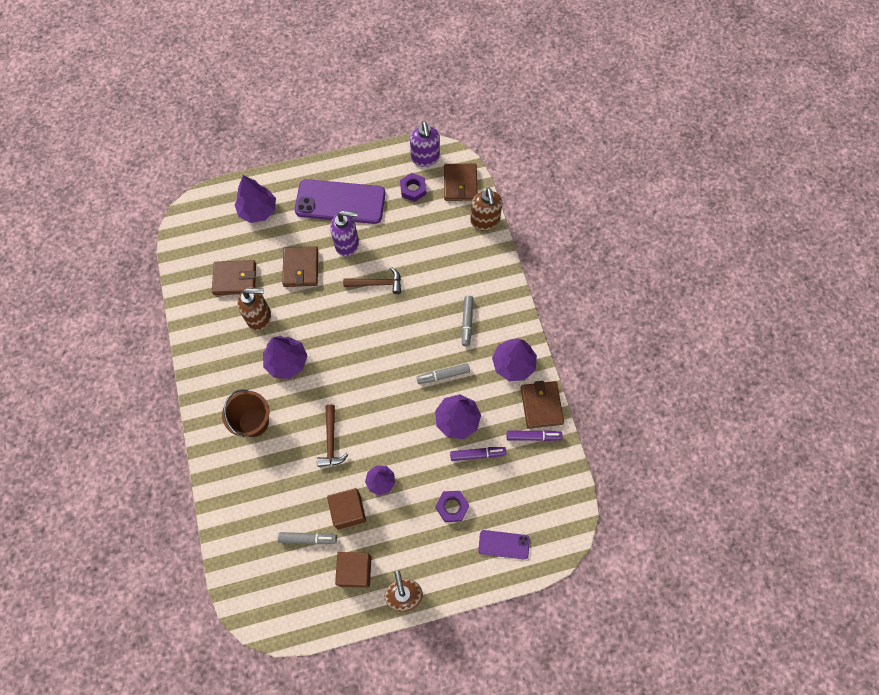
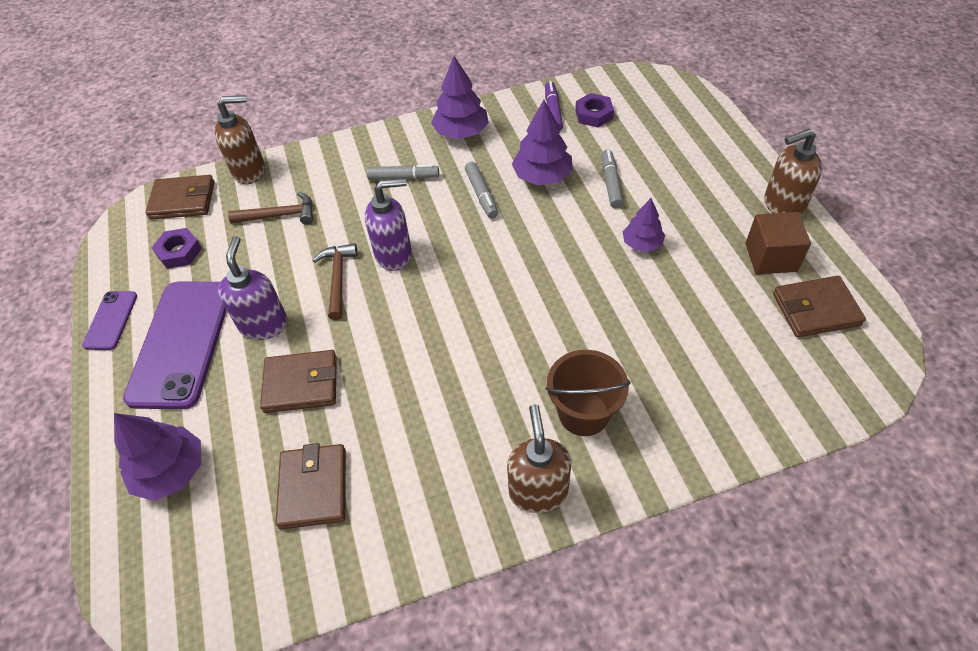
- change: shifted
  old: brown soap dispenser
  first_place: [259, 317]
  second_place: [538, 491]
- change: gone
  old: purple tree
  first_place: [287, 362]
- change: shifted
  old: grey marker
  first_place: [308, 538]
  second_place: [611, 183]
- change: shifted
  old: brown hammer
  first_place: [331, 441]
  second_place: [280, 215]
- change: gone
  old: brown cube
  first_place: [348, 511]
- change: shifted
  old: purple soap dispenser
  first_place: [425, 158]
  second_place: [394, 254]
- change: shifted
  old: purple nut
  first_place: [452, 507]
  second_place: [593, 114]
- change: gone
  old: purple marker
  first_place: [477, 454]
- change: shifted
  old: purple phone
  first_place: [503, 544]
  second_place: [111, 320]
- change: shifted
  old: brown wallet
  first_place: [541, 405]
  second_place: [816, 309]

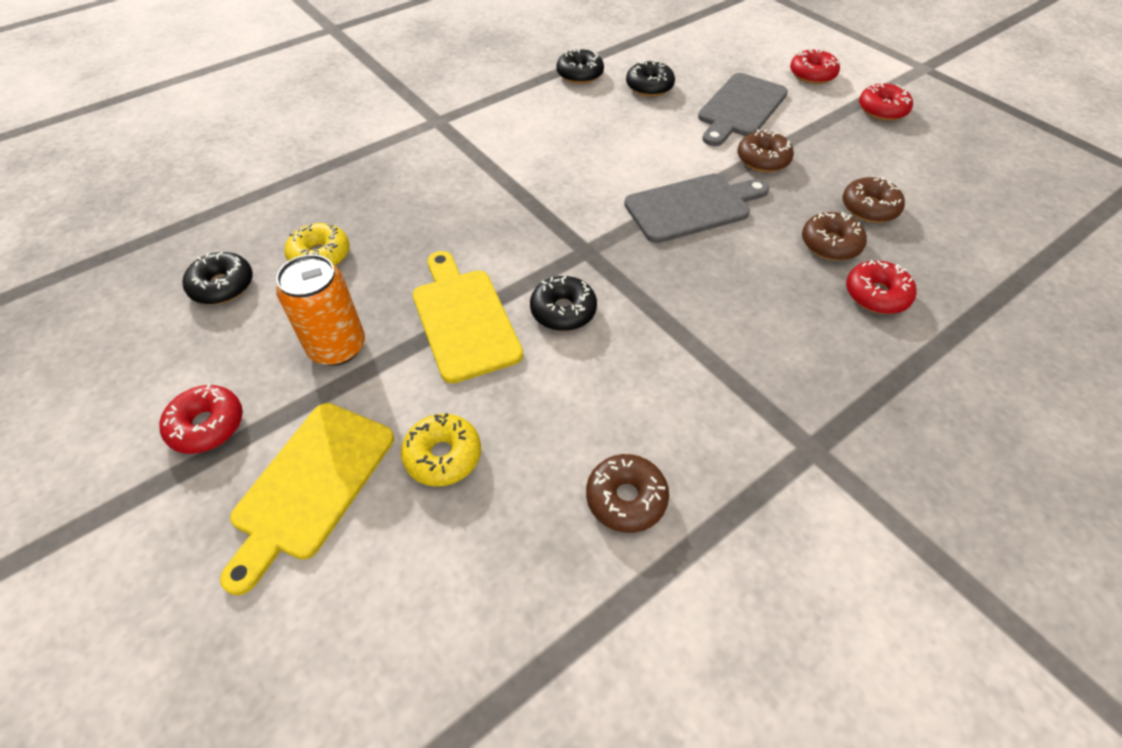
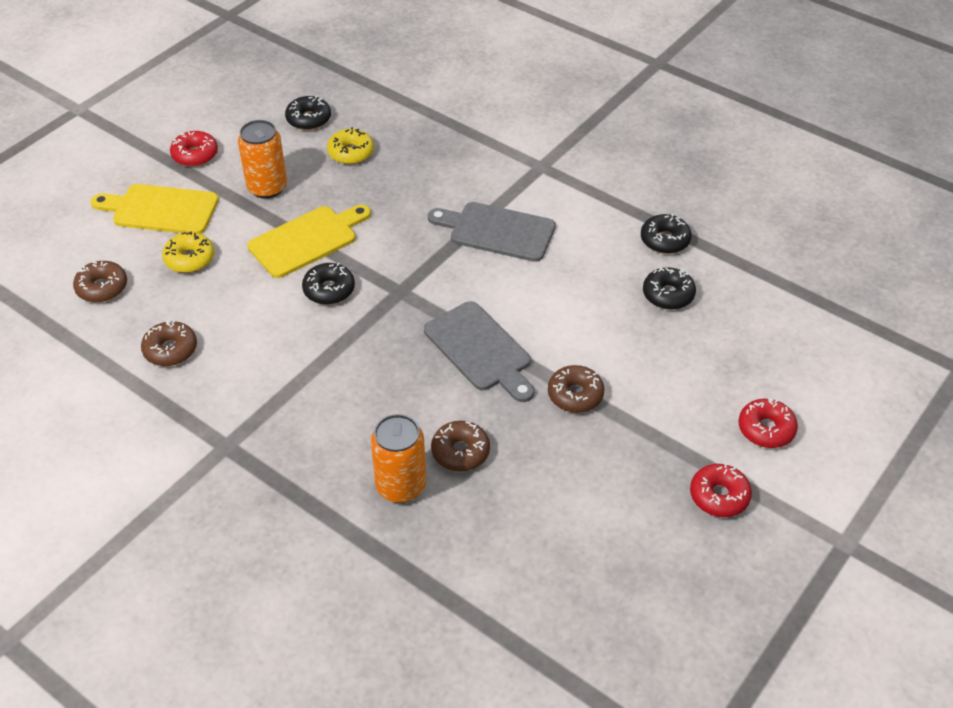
- change: shifted
  old: grey cutting board
  first_place: [740, 108]
  second_place: [497, 231]
- change: shifted
  old: brown donut
  first_place: [869, 208]
  second_place: [102, 288]
- change: swapped
  old: red donut
  new: orange can
  first_place: [876, 295]
  second_place: [401, 486]

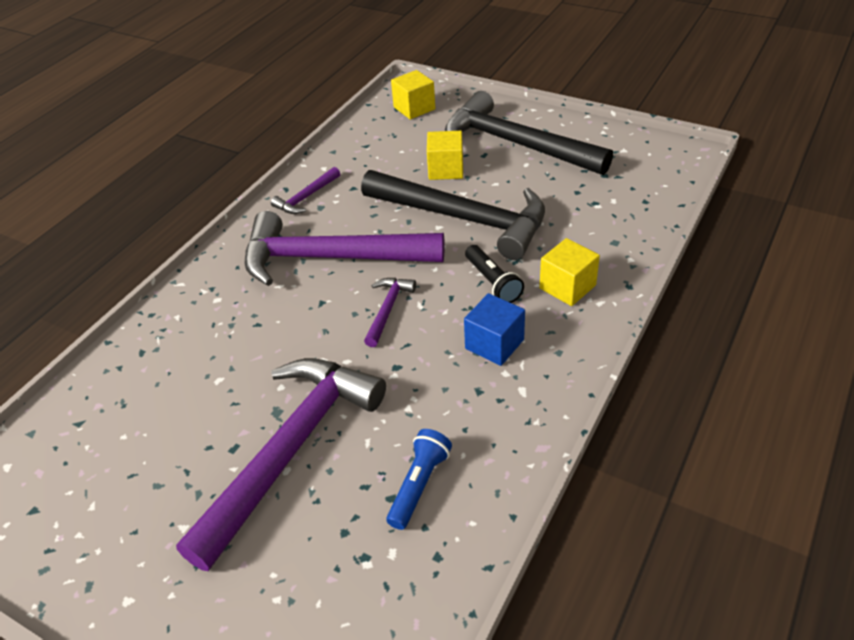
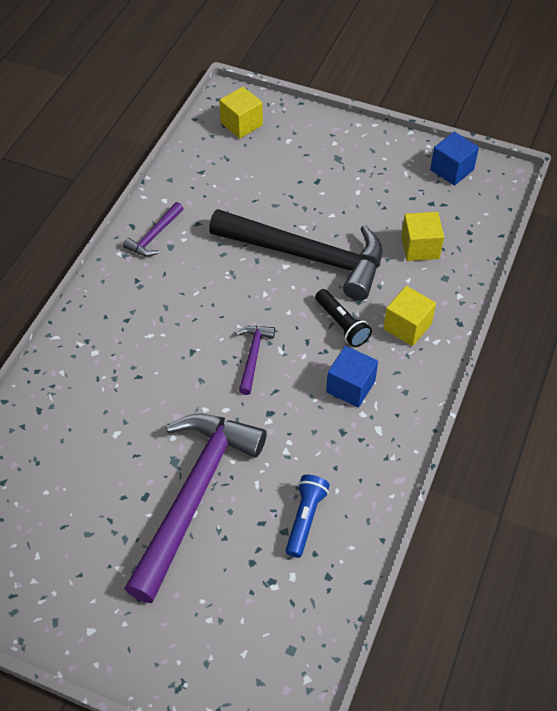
- change: gone
  old: purple hammer
  first_place: [330, 258]
- change: shifted
  old: yellow cube
  first_place: [446, 169]
  second_place: [420, 247]
- change: gone
  old: black hammer
  first_place: [515, 144]
- change: new
  new: blue cube
  second_place: [452, 170]

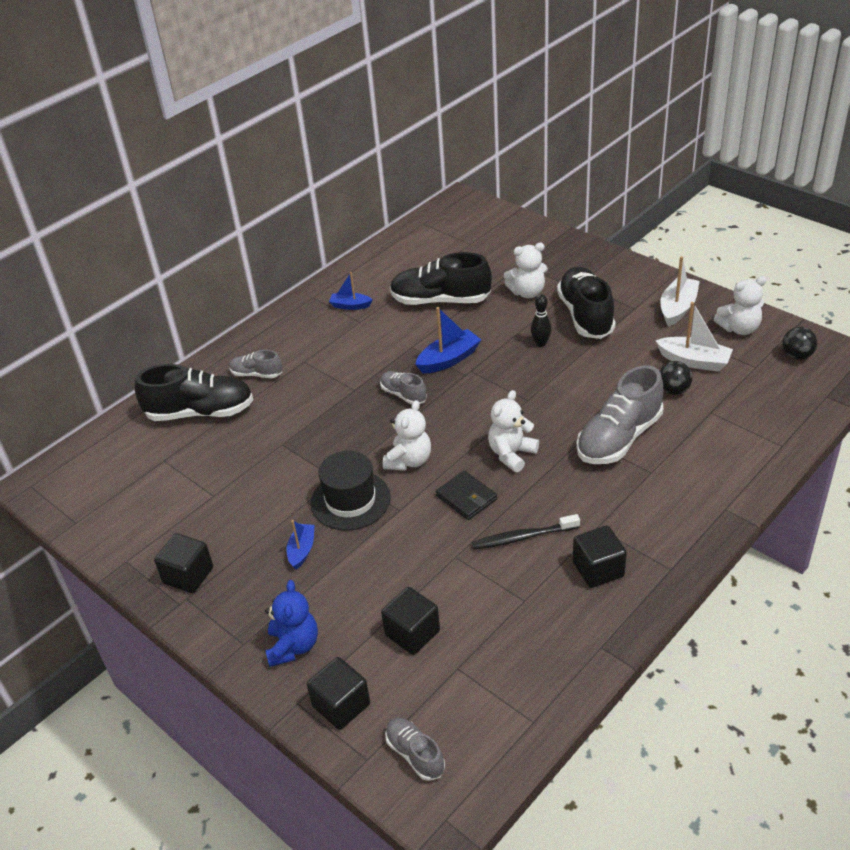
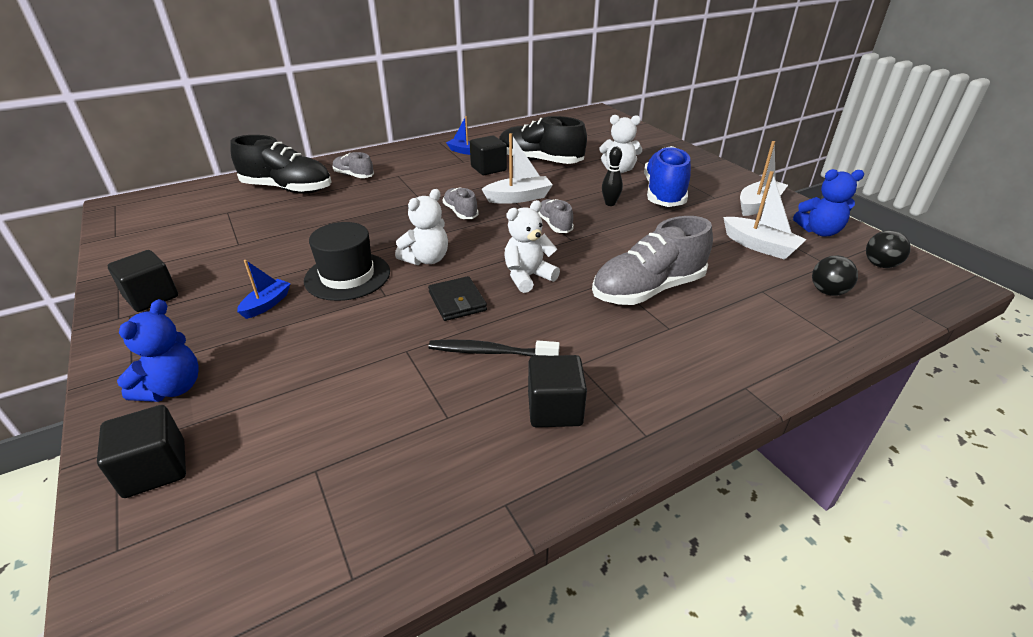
- change: shifted
  old: black cube
  first_place: [412, 633]
  second_place: [488, 169]
- change: shifted
  old: grey shoe
  first_place: [415, 754]
  second_place: [554, 225]
- change: repainted
  old: blue boat
  new: white boat
  first_place: [449, 359]
  second_place: [518, 198]
- change: repainted
  old: black shoe
  new: blue shoe
  first_place: [585, 315]
  second_place: [664, 193]
- change: shifted
  old: black ball
  first_place: [673, 390]
  second_place: [827, 292]
- change: repainted
  old: white teddy bear
  new: blue teddy bear
  first_place: [739, 328]
  second_place: [819, 231]

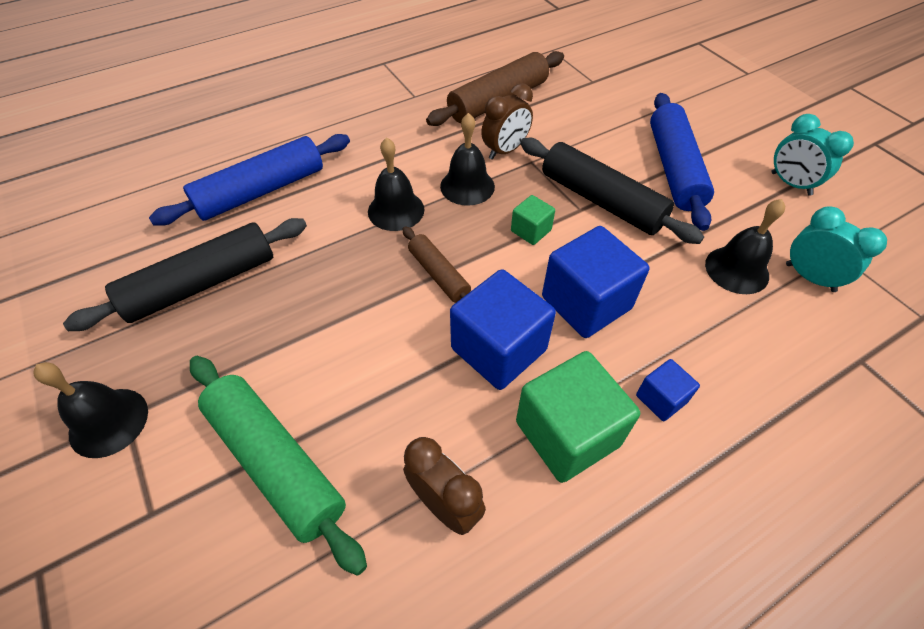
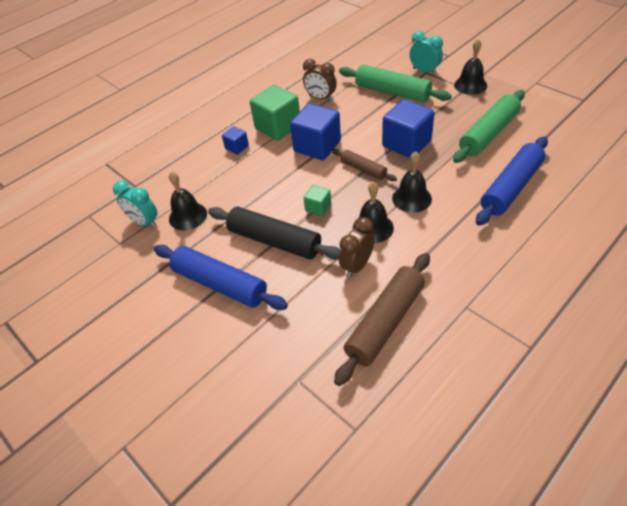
- change: repainted
  old: black rolling pin
  new: green rolling pin
  first_place: [202, 284]
  second_place: [488, 134]
- change: shifted
  old: blue cube
  first_place: [586, 303]
  second_place: [406, 143]
- change: rotated
  old: blue rolling pin
  first_place: [674, 169]
  second_place: [220, 284]
  degrees: -45
- change: shifted
  old: turquoise clock
  first_place: [790, 184]
  second_place: [424, 71]

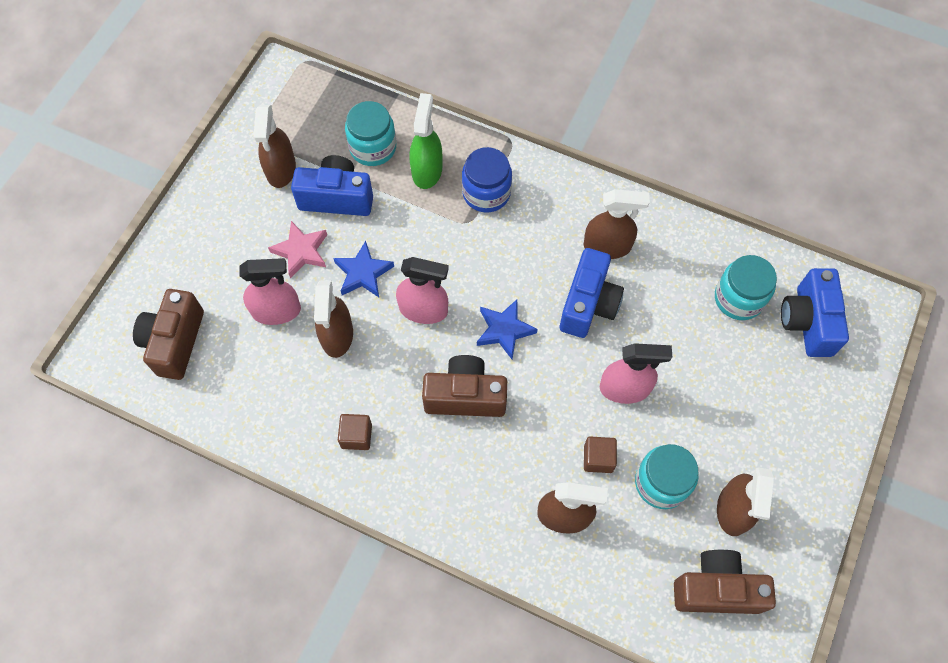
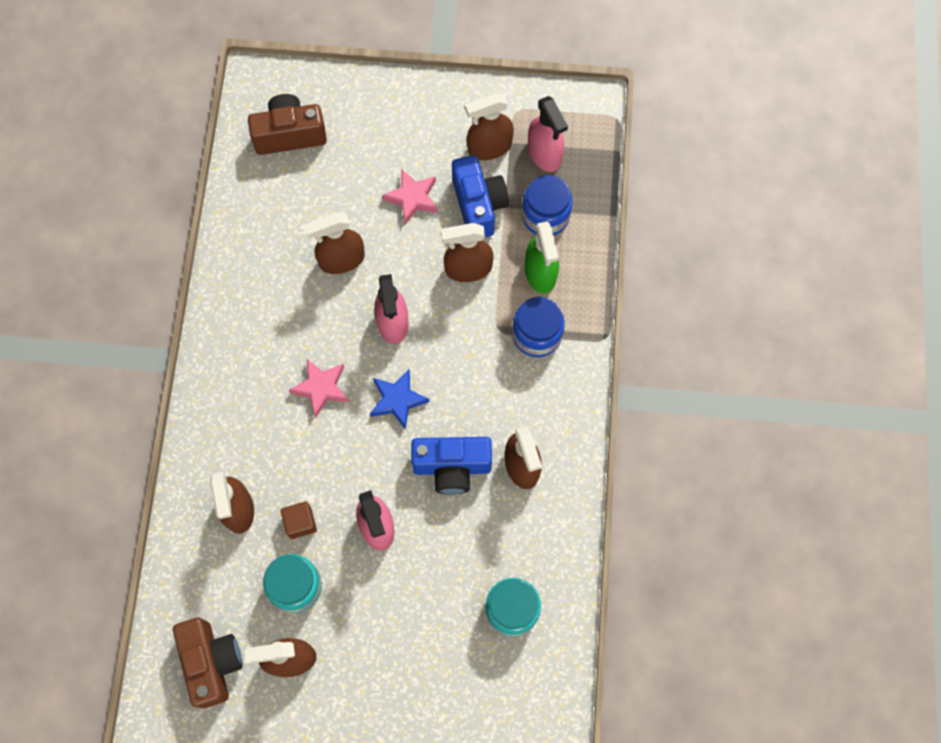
- change: shifted
  old: pink spray bottle
  first_place: [277, 311]
  second_place: [544, 154]
- change: gone
  old: blue star
  first_place: [363, 273]
- change: gone
  old: brown cube
  first_place: [356, 436]
- change: repainted
  old: turquoise jar
  new: blue jar
  first_place: [373, 147]
  second_place: [545, 216]
- change: rotated
  old: green spray bottle
  first_place: [427, 170]
  second_place: [540, 273]
  degrees: 90
- change: swapped
  old: brown camera
  new: pink star
  first_place: [465, 396]
  second_place: [321, 388]
- change: gone
  old: blue camera
  first_place: [807, 322]
- change: new
  new: brown spray bottle
  second_place: [468, 268]

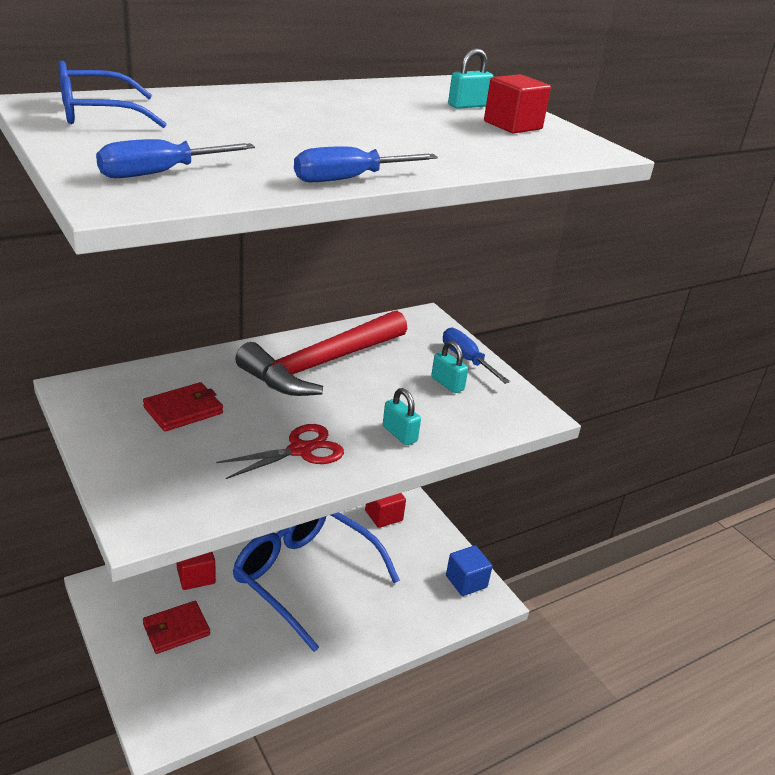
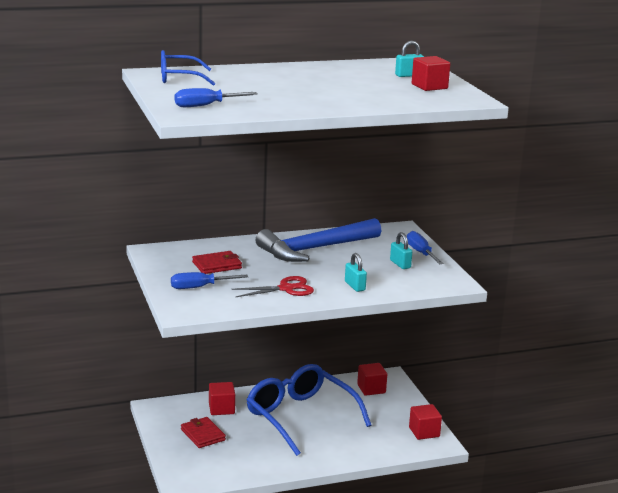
- change: rotated
  old: red wallet
  first_place: [176, 629]
  second_place: [203, 435]
  degrees: 75
- change: repainted
  old: red hammer
  new: blue hammer
  first_place: [321, 364]
  second_place: [315, 249]
- change: shifted
  old: blue screwdriver
  first_place: [349, 179]
  second_place: [199, 287]
- change: repainted
  old: blue cube
  new: red cube
  first_place: [466, 581]
  second_place: [424, 432]

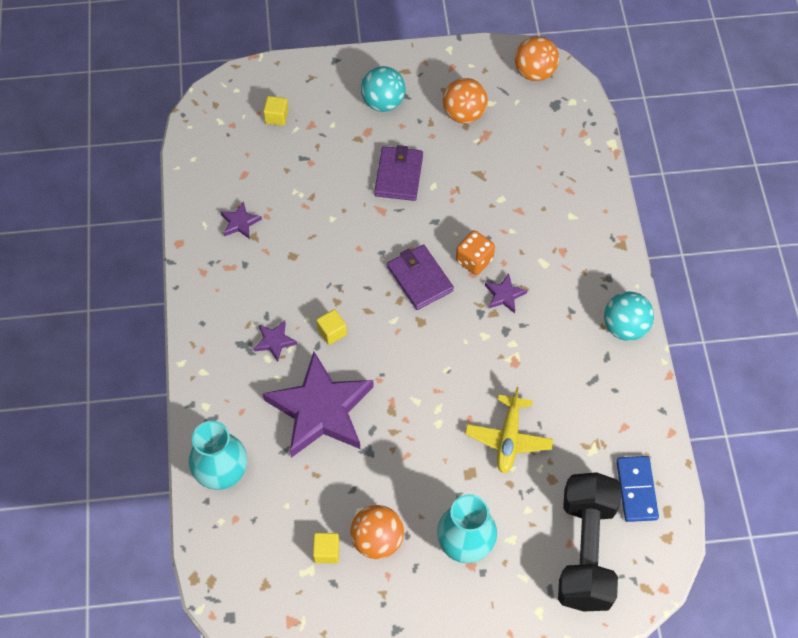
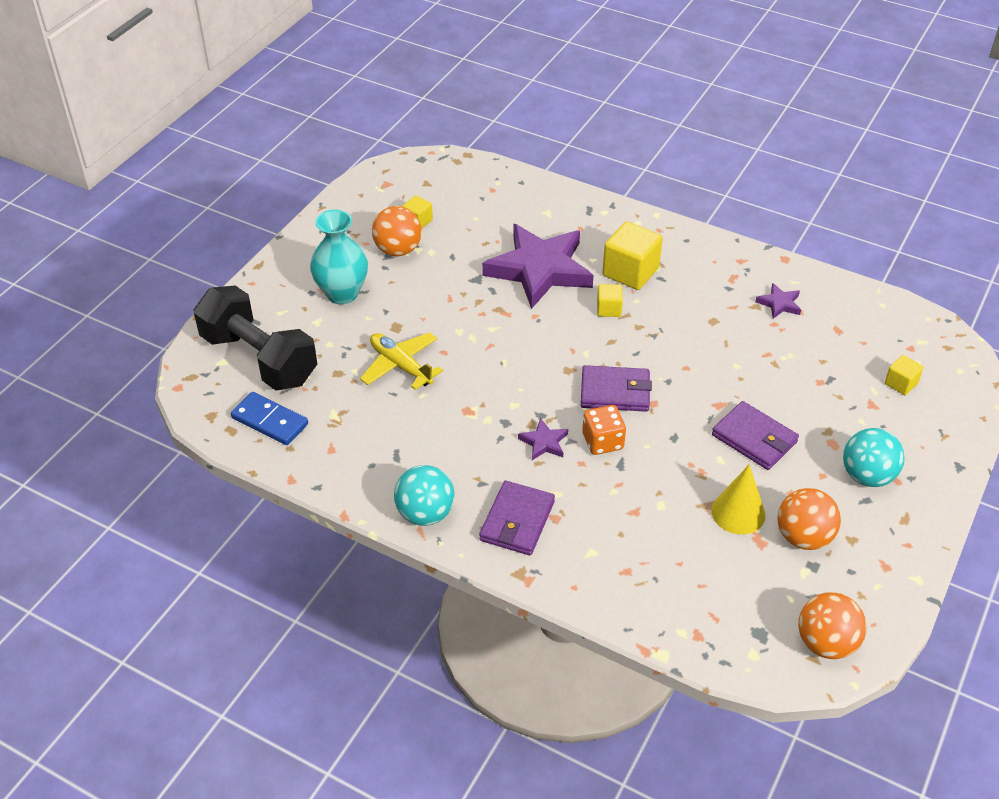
- change: gone
  old: turquoise vase
  first_place: [222, 474]
- change: swapped
  old: purple star
  new: yellow cube
  first_place: [274, 341]
  second_place: [630, 272]
- change: new
  new: purple wallet
  second_place: [517, 521]
- change: new
  new: yellow cone
  second_place: [738, 512]

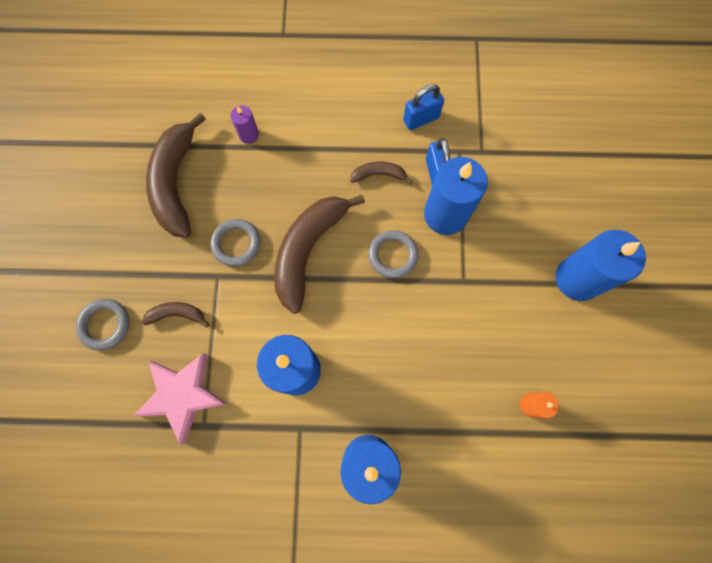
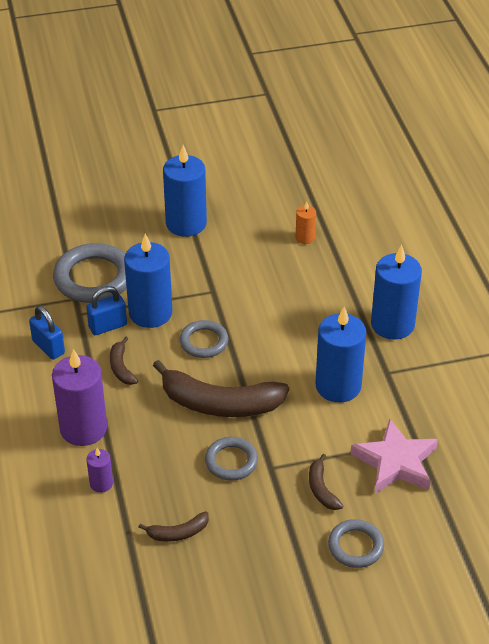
- change: scaled
  old: brown banana
  first_place: [176, 183]
  second_place: [178, 533]
  factor: 0.47
- change: new
  new: purple candle
  second_place: [83, 428]
- change: new
  new: grey ring
  second_place: [93, 278]

